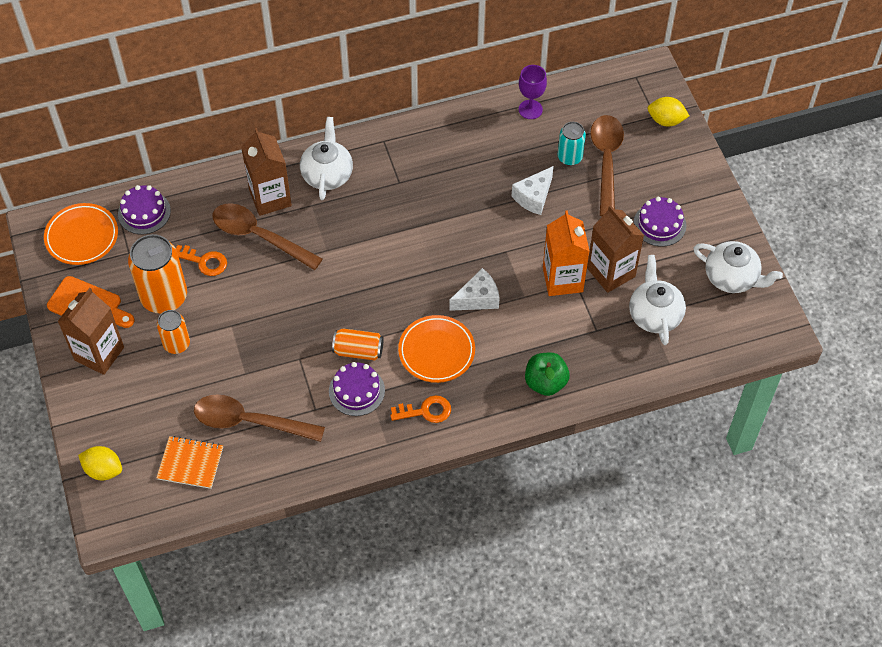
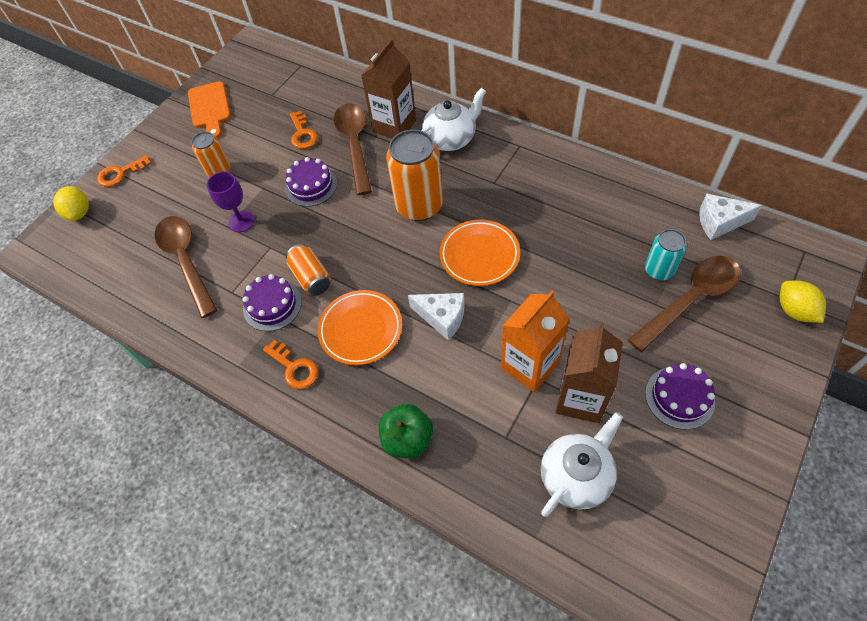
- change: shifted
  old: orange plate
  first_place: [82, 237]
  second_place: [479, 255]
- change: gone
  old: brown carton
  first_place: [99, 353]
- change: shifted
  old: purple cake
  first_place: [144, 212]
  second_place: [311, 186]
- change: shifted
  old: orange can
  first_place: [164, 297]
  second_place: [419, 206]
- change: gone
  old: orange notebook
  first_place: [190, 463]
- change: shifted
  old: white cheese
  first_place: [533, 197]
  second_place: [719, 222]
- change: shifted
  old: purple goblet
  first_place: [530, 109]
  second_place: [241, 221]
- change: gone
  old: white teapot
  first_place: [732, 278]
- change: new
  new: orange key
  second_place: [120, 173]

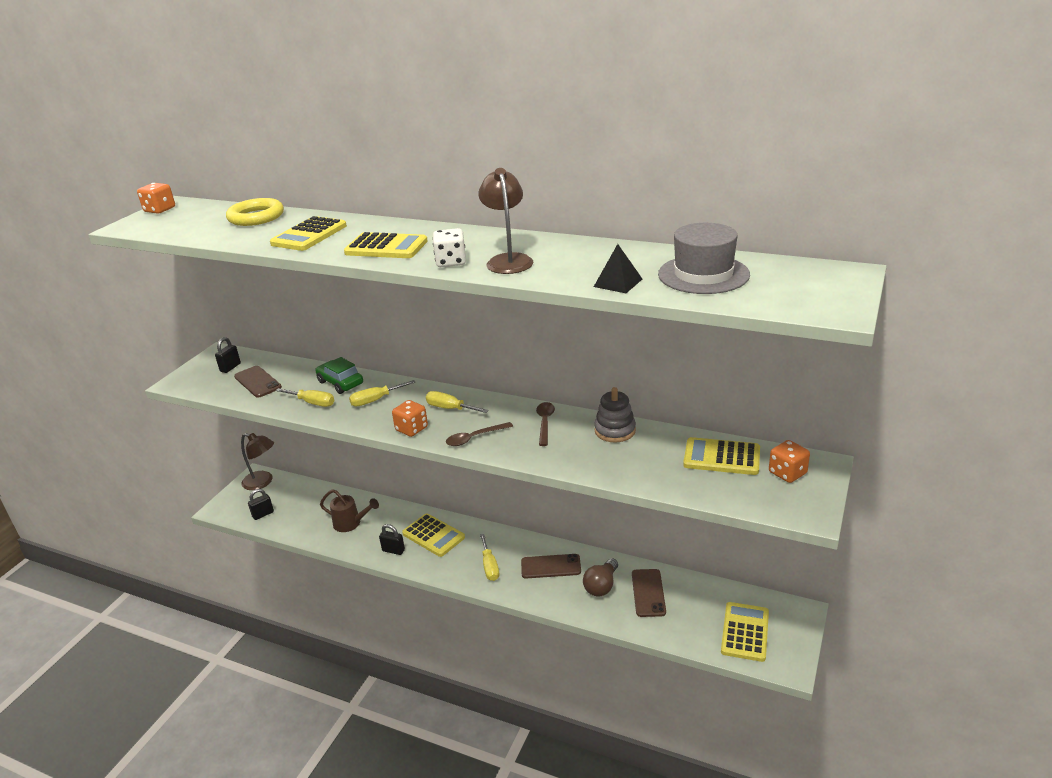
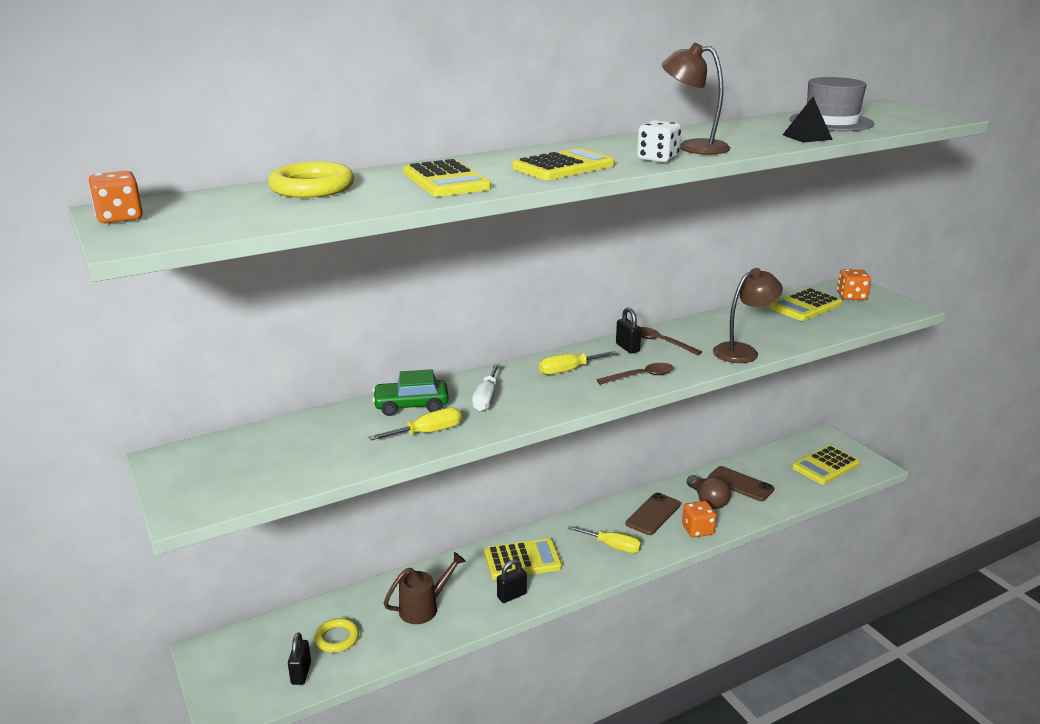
- change: shifted
  old: black padlock
  first_place: [230, 367]
  second_place: [627, 348]
- change: gone
  old: brown phone
  first_place: [257, 382]
- change: shifted
  old: brown lamp
  first_place: [263, 482]
  second_place: [743, 351]
- change: repainted
  old: yellow screwdriver
  new: white screwdriver
  first_place: [375, 400]
  second_place: [486, 398]
- change: shifted
  old: orange dice
  first_place: [411, 429]
  second_place: [697, 530]
- change: rotated
  old: brown spoon
  first_place: [474, 438]
  second_place: [641, 376]
  degrees: -120
- change: gone
  old: grey stacking toy
  first_place: [615, 431]
- change: rotated
  old: yellow calculator
  first_place: [745, 632]
  second_place: [825, 466]
  degrees: -90
- change: new
  new: yellow ring
  second_place: [337, 638]

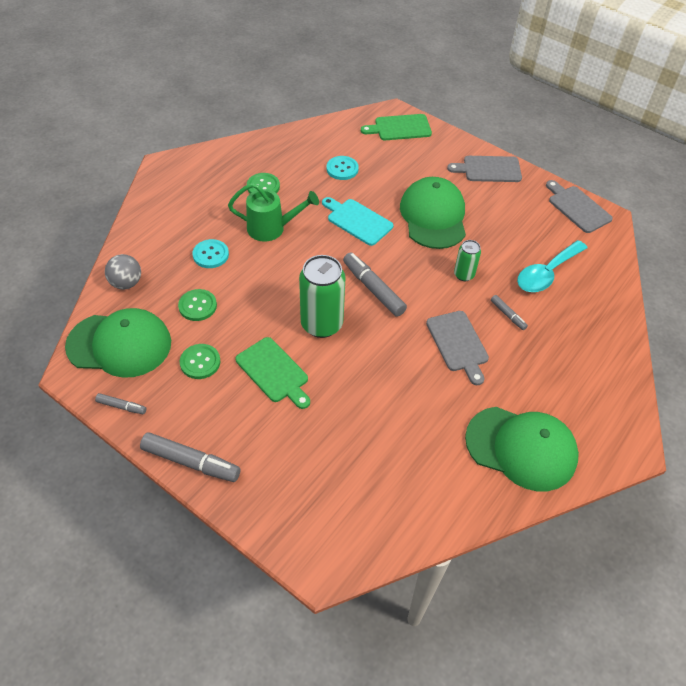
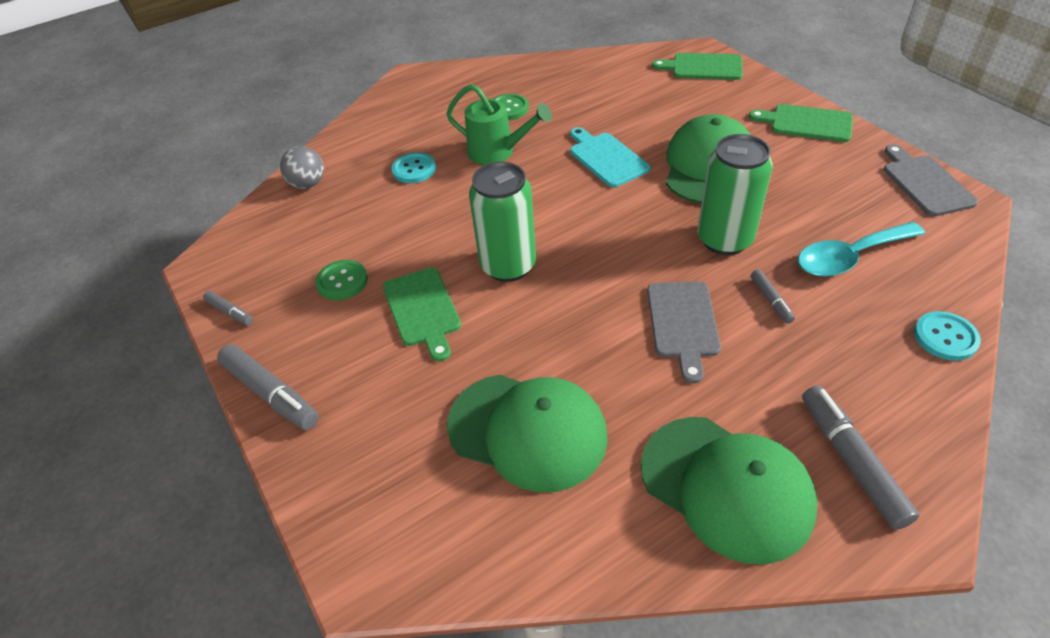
- change: shifted
  old: green cap
  first_place: [119, 344]
  second_place: [527, 431]
- change: gone
  old: green button
  first_place: [197, 306]
- change: shifted
  old: turquoise button
  first_place: [342, 169]
  second_place: [945, 337]
- change: shifted
  old: grey marker
  first_place: [373, 289]
  second_place: [851, 461]
- change: repainted
  old: grey cutting board
  new: green cutting board
  first_place: [489, 169]
  second_place: [807, 123]
- change: scaled
  old: green can
  first_place: [464, 275]
  second_place: [724, 240]
  factor: 1.89

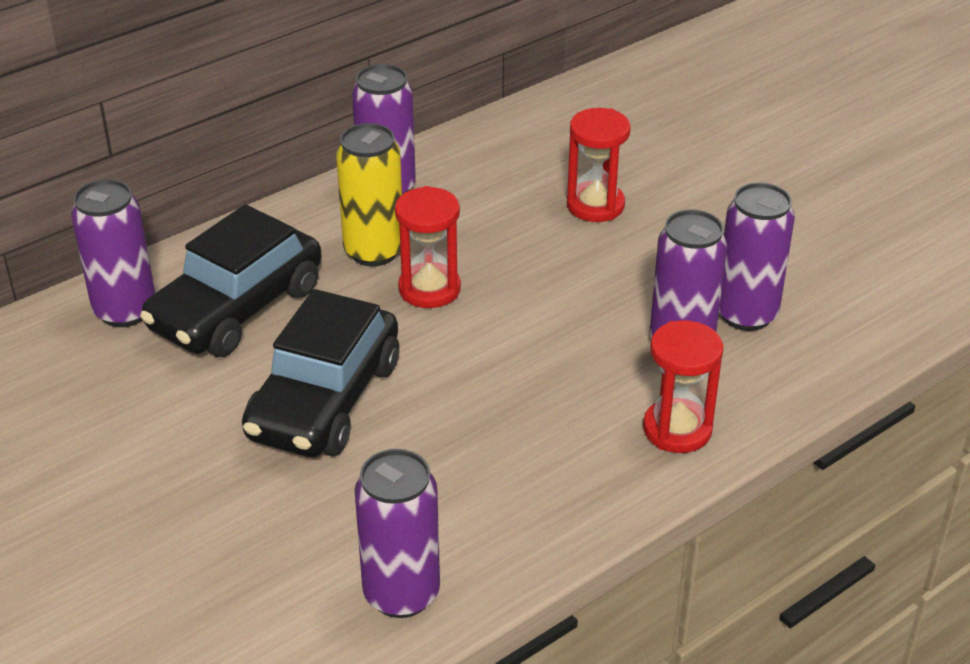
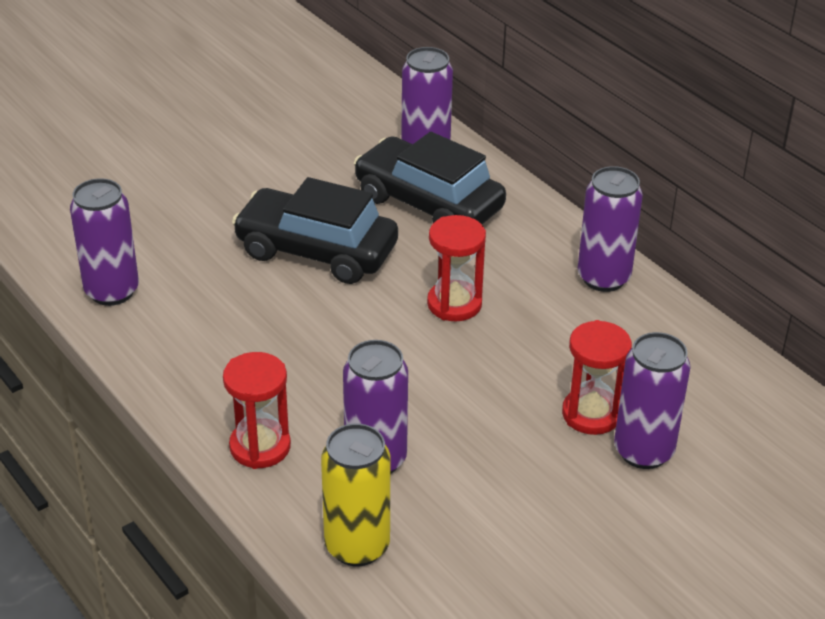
- change: shifted
  old: yellow can
  first_place: [374, 251]
  second_place: [357, 546]
- change: shifted
  old: purple can
  first_place: [746, 314]
  second_place: [643, 451]

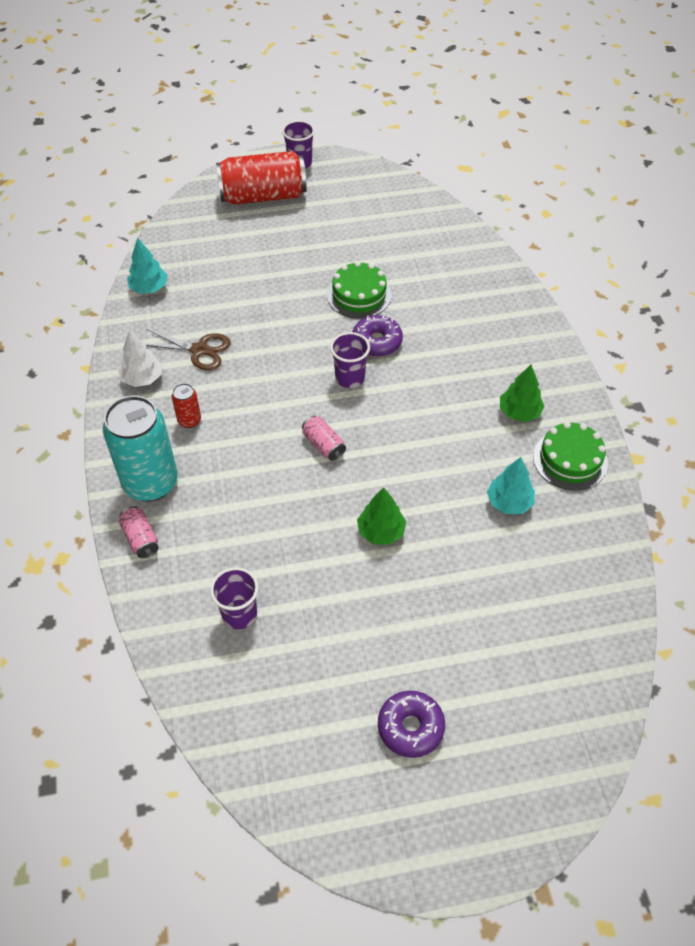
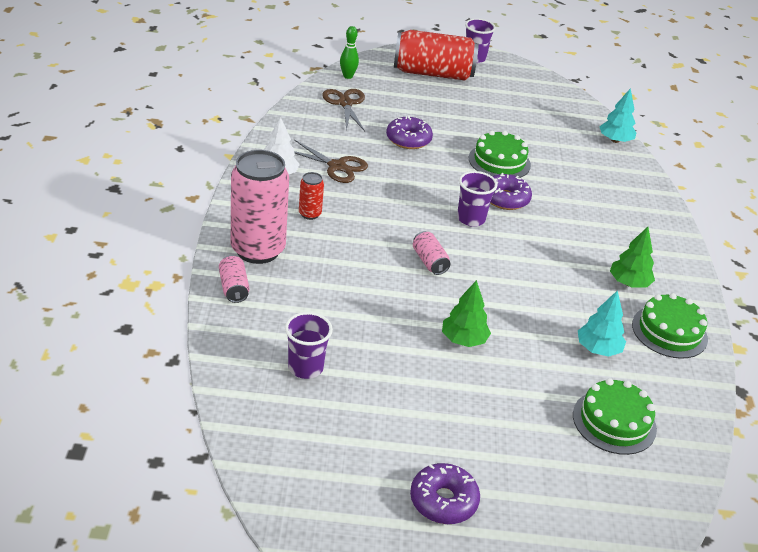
- change: repainted
  old: turquoise can
  new: pink can
  first_place: [150, 483]
  second_place: [258, 250]
- change: shifted
  old: turquoise tree
  first_place: [149, 288]
  second_place: [615, 140]
- change: new
  new: brown scissors
  second_place: [345, 103]
- change: new
  new: green bowling pin
  second_place: [348, 76]
- change: new
  new: purple donut
  second_place: [408, 139]
- change: new
  new: green cake
  second_place: [614, 422]

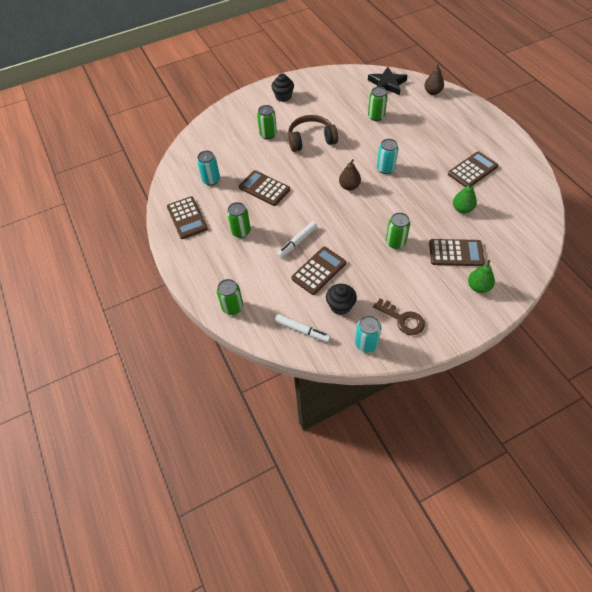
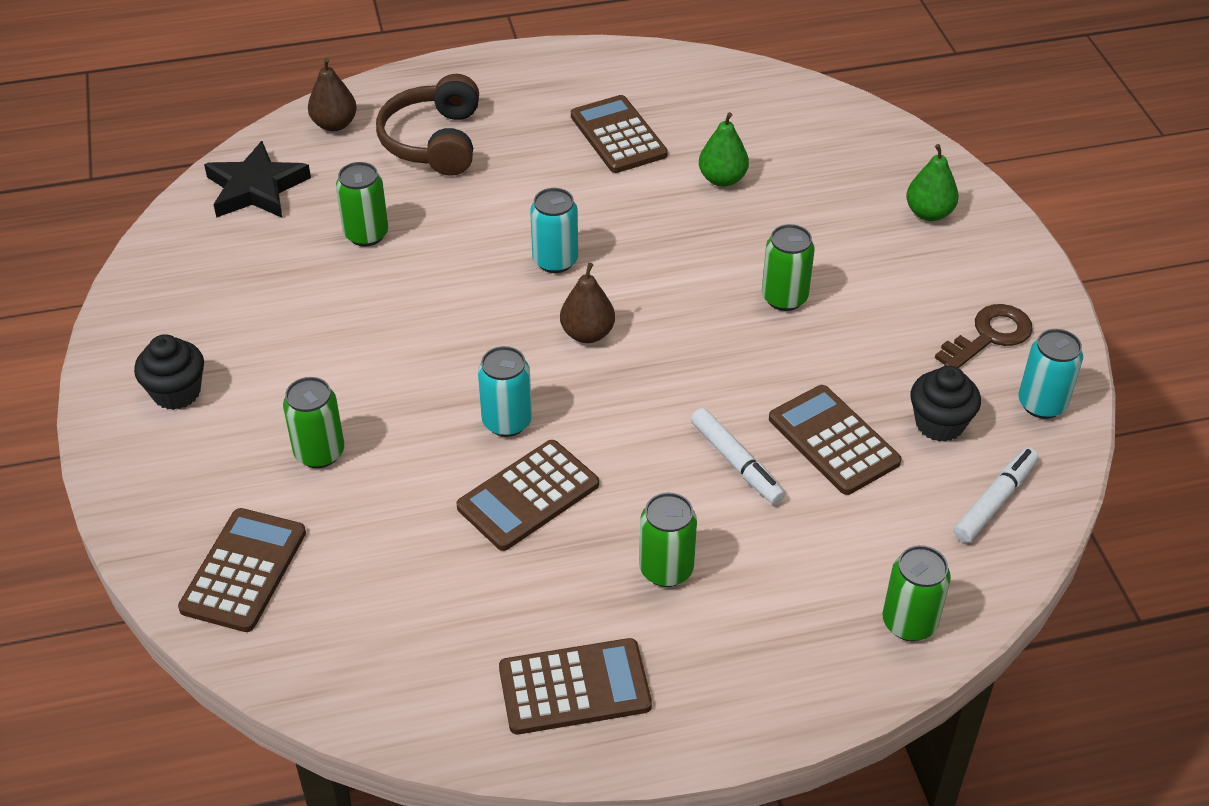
- change: shifted
  old: turquoise can
  first_place: [211, 180]
  second_place: [507, 422]
- change: shifted
  old: brown headphones
  first_place: [311, 140]
  second_place: [434, 141]
- change: shifted
  old: brown calculator
  first_place: [456, 253]
  second_place: [243, 570]

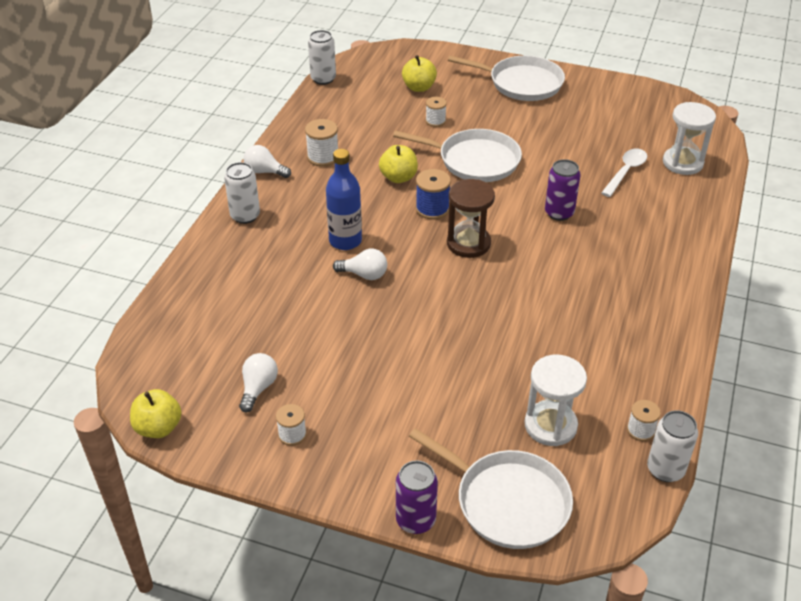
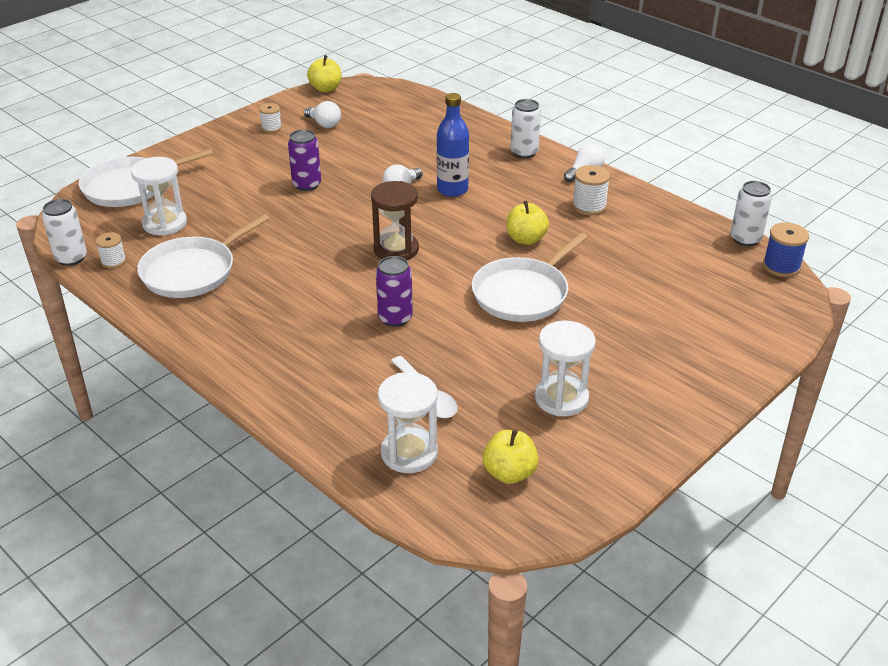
- change: shifted
  old: purple can
  first_place: [415, 520]
  second_place: [307, 185]
- change: shifted
  old: yellow apple
  first_place: [419, 87]
  second_place: [509, 473]
- change: shifted
  old: blue spool
  first_place: [432, 209]
  second_place: [781, 266]
- change: gone
  old: white spool
  first_place: [435, 121]
- change: shifted
  old: white pan
  first_place: [521, 83]
  second_place: [192, 271]
- change: new
  new: white hourglass
  second_place: [561, 398]

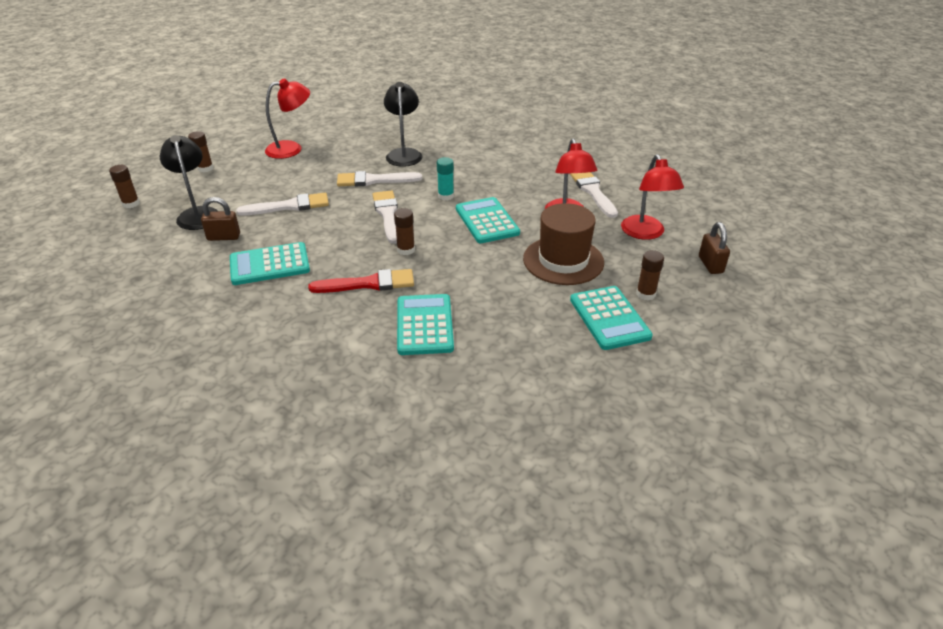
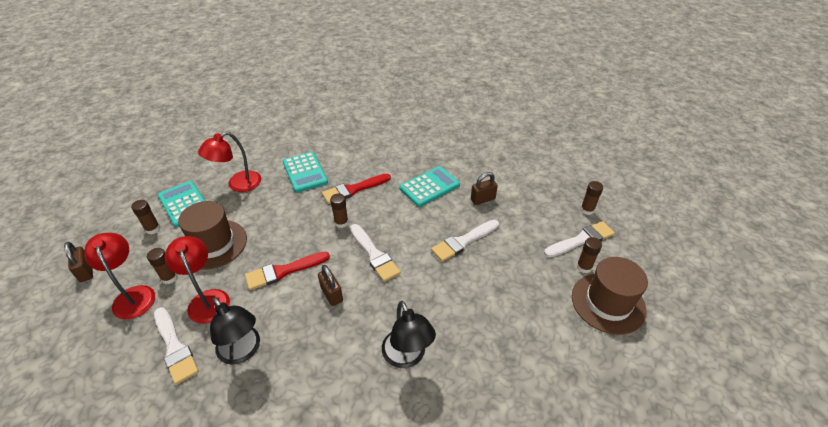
- change: shifted
  old: black lamp
  first_place: [197, 214]
  second_place: [243, 351]
- change: shifted
  old: red lamp
  first_place: [291, 149]
  second_place: [238, 185]
- change: shifted
  old: white brush
  first_place: [374, 180]
  second_place: [581, 240]
- change: swapped
  old: turquoise glue stick
  new: brown padlock
  first_place: [446, 196]
  second_place: [332, 294]
- change: swapped
  old: turquoise calculator
  new: red brush
  first_place: [487, 221]
  second_place: [283, 271]
- change: new
  new: brown glue stick
  second_place: [169, 278]
- change: new
  new: brown hat
  second_place: [608, 303]

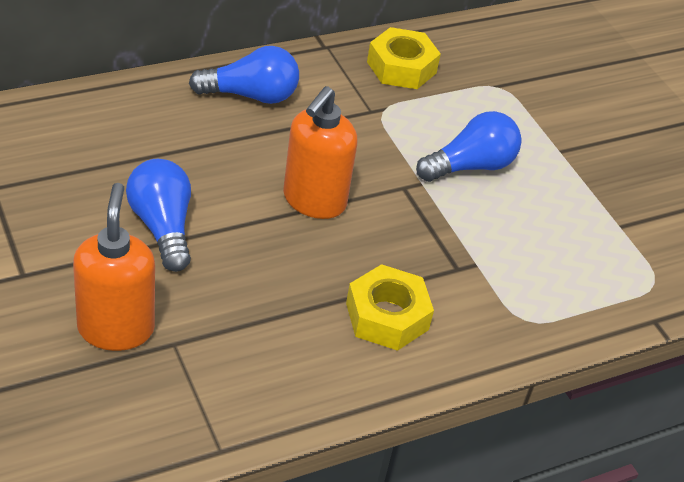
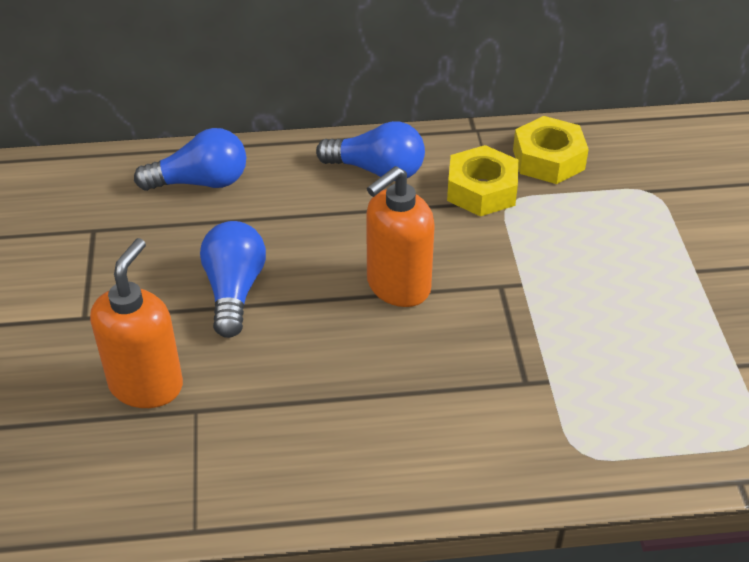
- change: shifted
  old: yellow nut
  first_place: [387, 316]
  second_place: [481, 190]
- change: shifted
  old: blue light bulb
  first_place: [470, 166]
  second_place: [200, 182]

